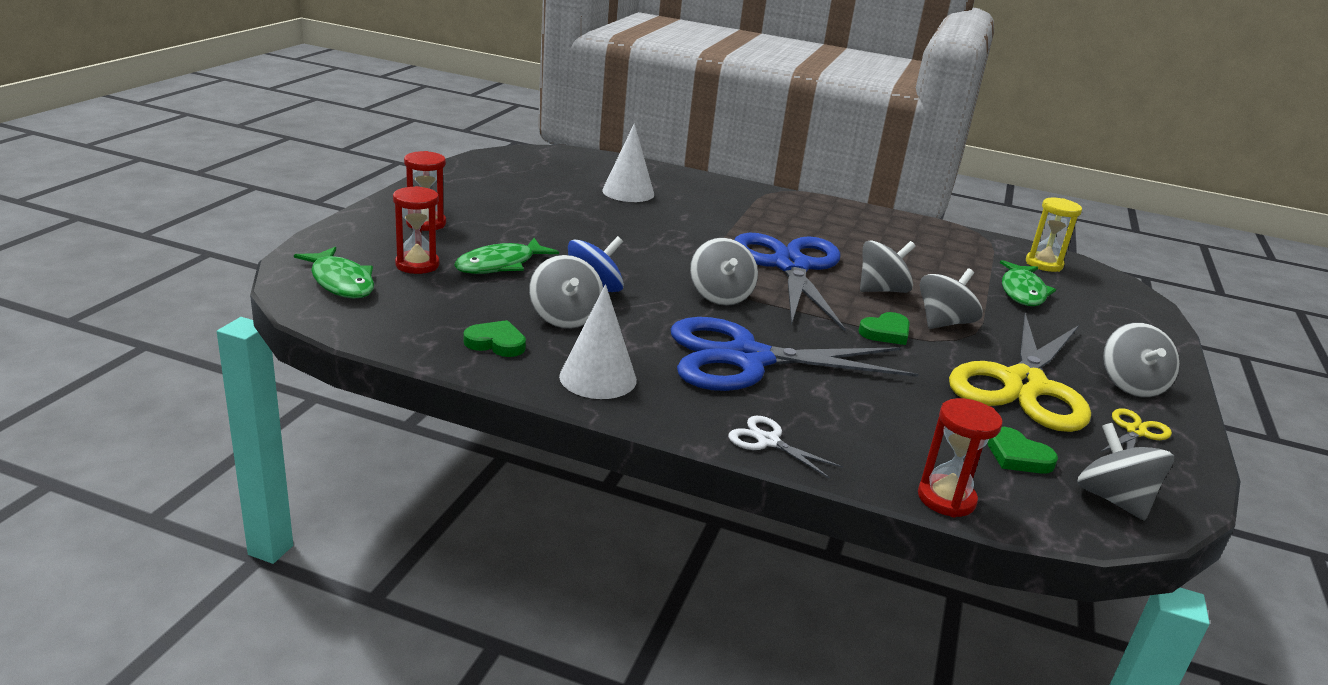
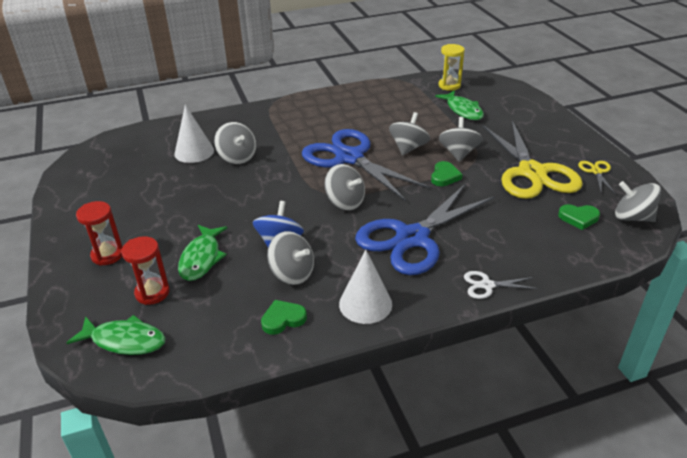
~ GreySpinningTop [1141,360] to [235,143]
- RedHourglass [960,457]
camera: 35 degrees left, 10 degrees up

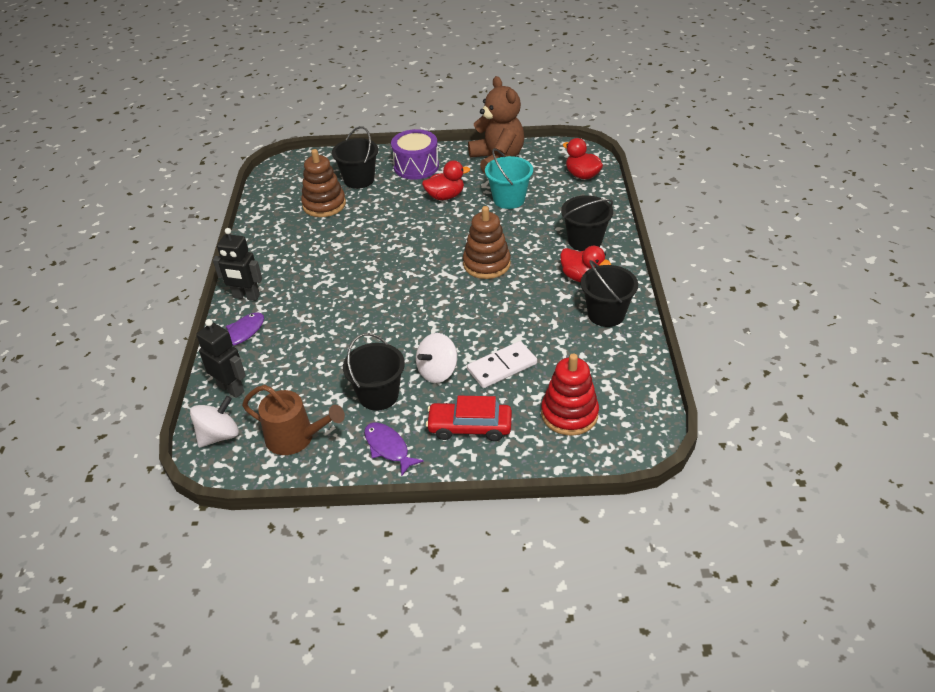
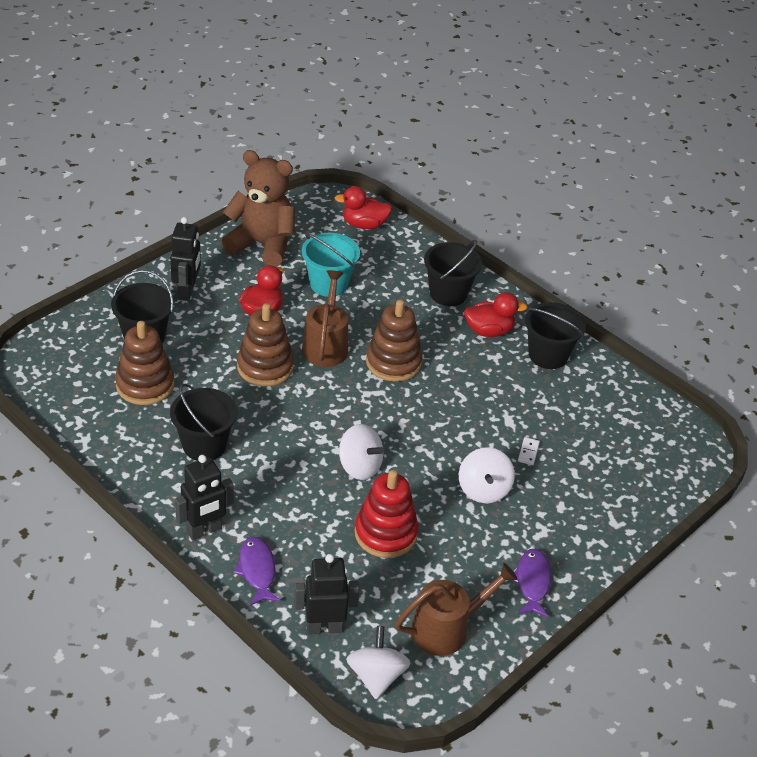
~ PurpleDrum [415,154] to BlackRobot [185,259]
~ BlackBucket [374,372] to [203,422]
~ WhiteDomino [502,364] = [529,451] x0.46
~ RedStackingToy [570,395] to [386,514]
- RedCar [469,418]
~ PurpleFish [394,449] = [532,583] 90 degrees clockwise
+ BrownWateringCan [325,318]
+ BrownStackingToy [265,344]
+ WhiteSpinningTop [361,452]
camera: 50 degrees left, 0 degrees up

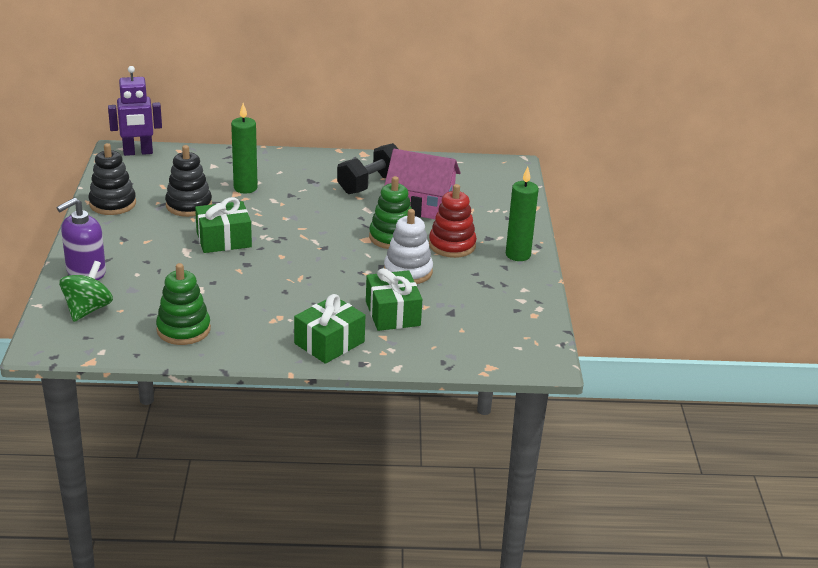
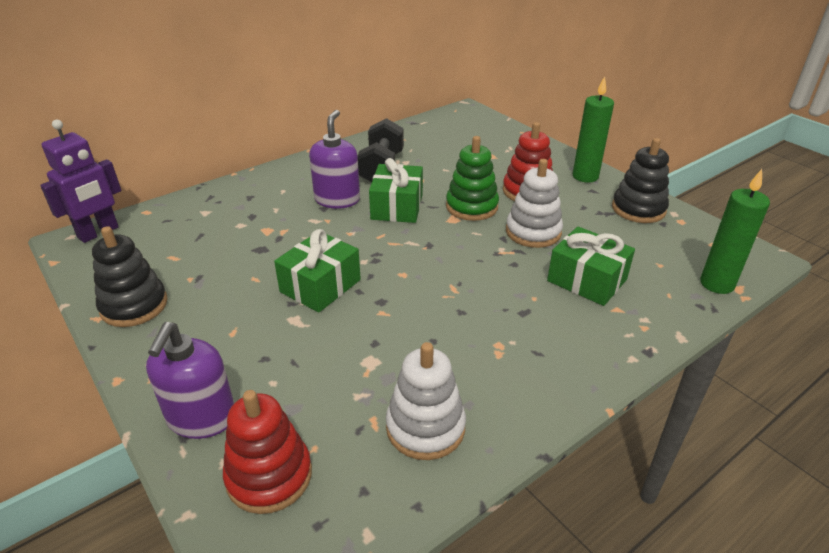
~ GreenCandle [244,148] to [735,231]
~ BlackStackingToy [188,181] to [640,180]
- PinkHouse [422,184]
~ GreenSpinningTop [86,291] to RedStackingToy [267,452]
~ GreenStackingToy [183,304] to WhiteStackingToy [426,401]
~ GreenGift [329,329] to [396,190]
+ PurpleSoapDispenser [334,159]
camera: 35 degrees left, 5 degrees up

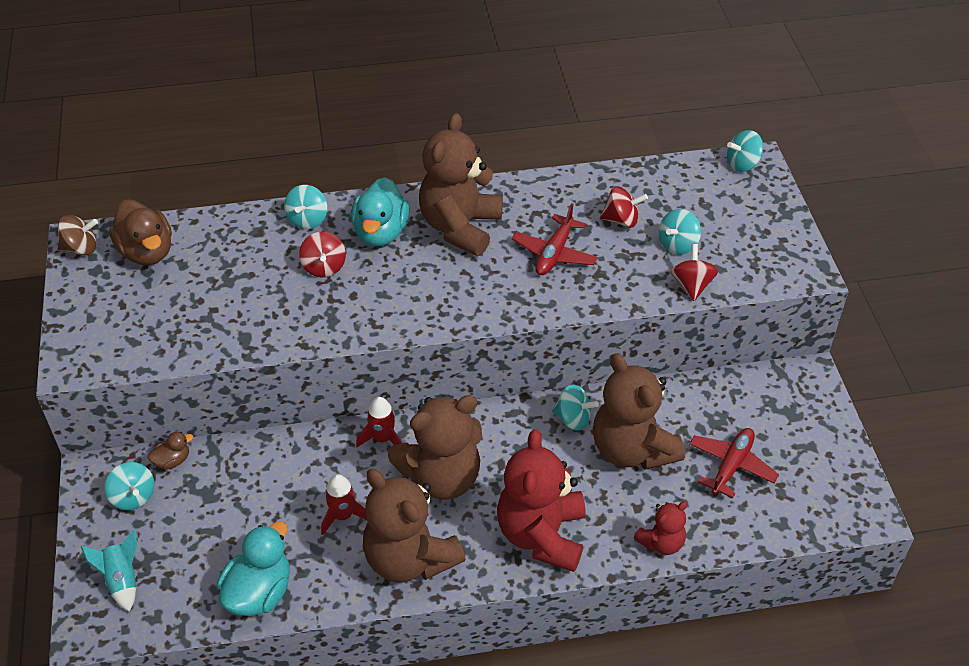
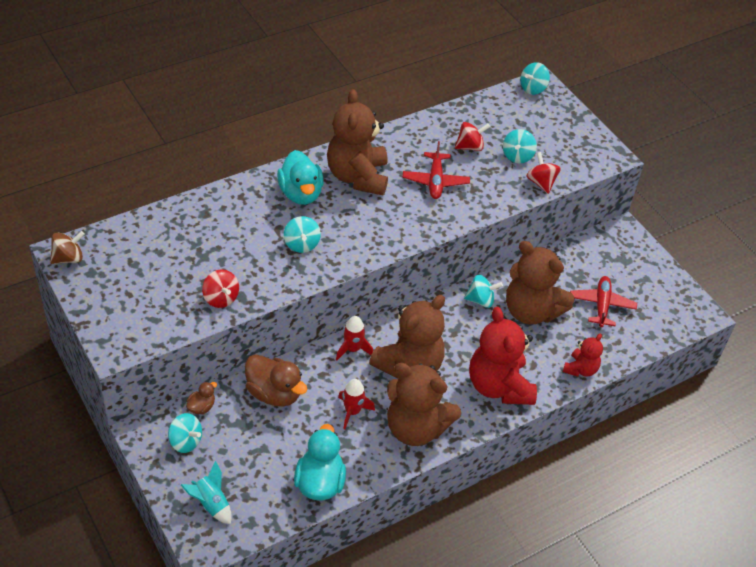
~ TurquoiseSpinningTop [305,207] to [302,234]
~ BrownDuck [140,232] to [276,380]
~ RedSpinningTop [322,254] to [220,289]
camera: 25 degrees left, 0 degrees up

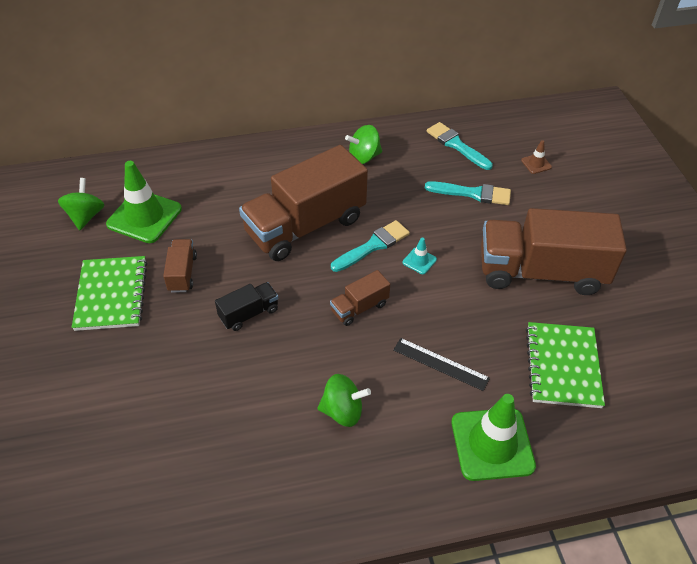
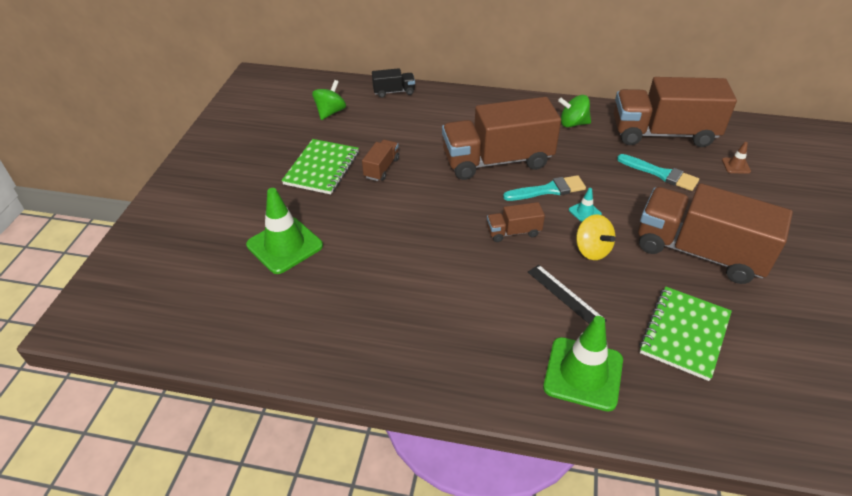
~ TurquoiseBrush [460,146] to BrownTruck [675,112]
~ GreenTrafficCone [144,202] to [284,231]
~ BlackTruck [246,306] to [393,83]
- GreenSpinningTop [344,400]
+ YellowSpinningTop [595,237]
camera: 25 degrees right, 5 degrees down

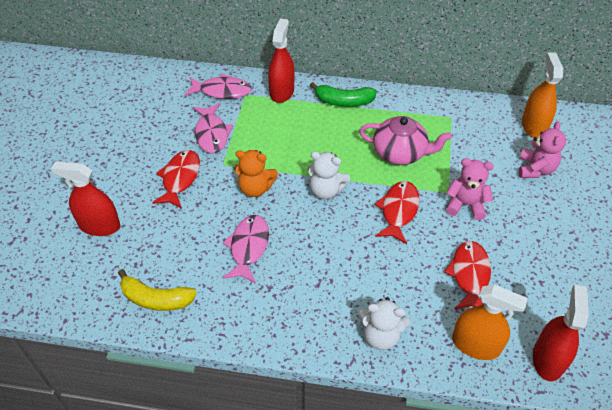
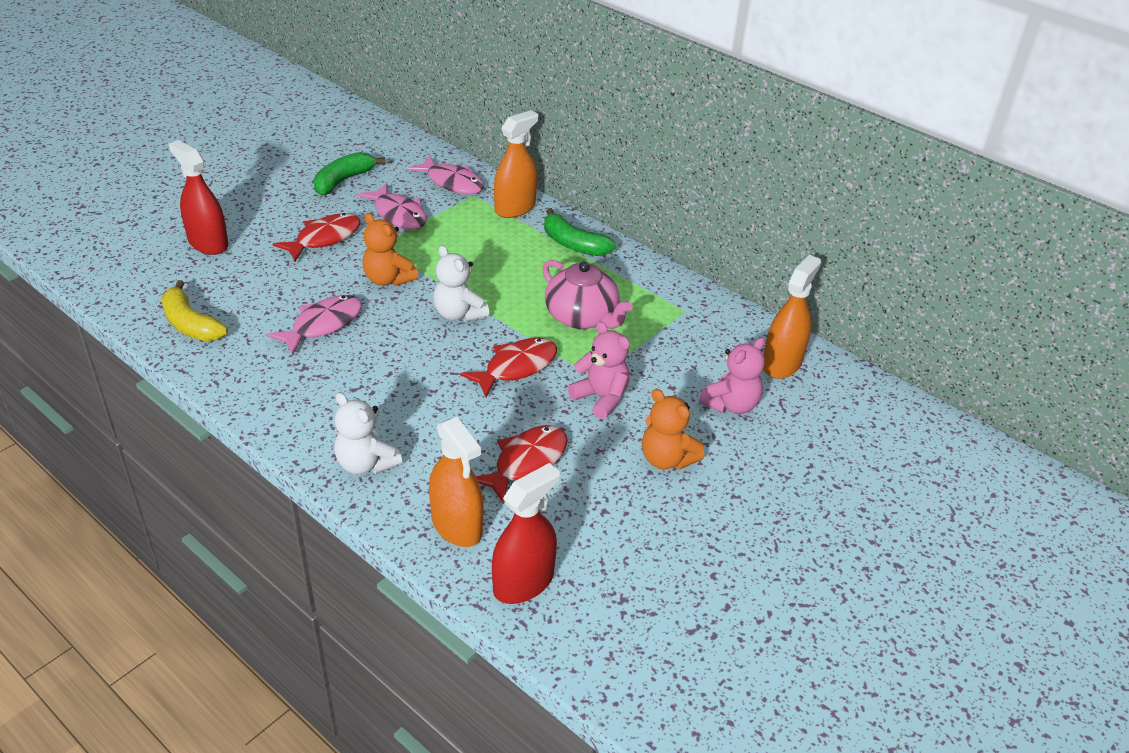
~ RedSprayBottle [281,61] to OrangeSprayBottle [516,164]
~ PinkFish [213,128] = [392,206] 60 degrees counterclockwise
+ GreenBanana [349,173]
+ OrangeTeddyBear [673,429]
camera: 30 degrees right, 10 degrees down

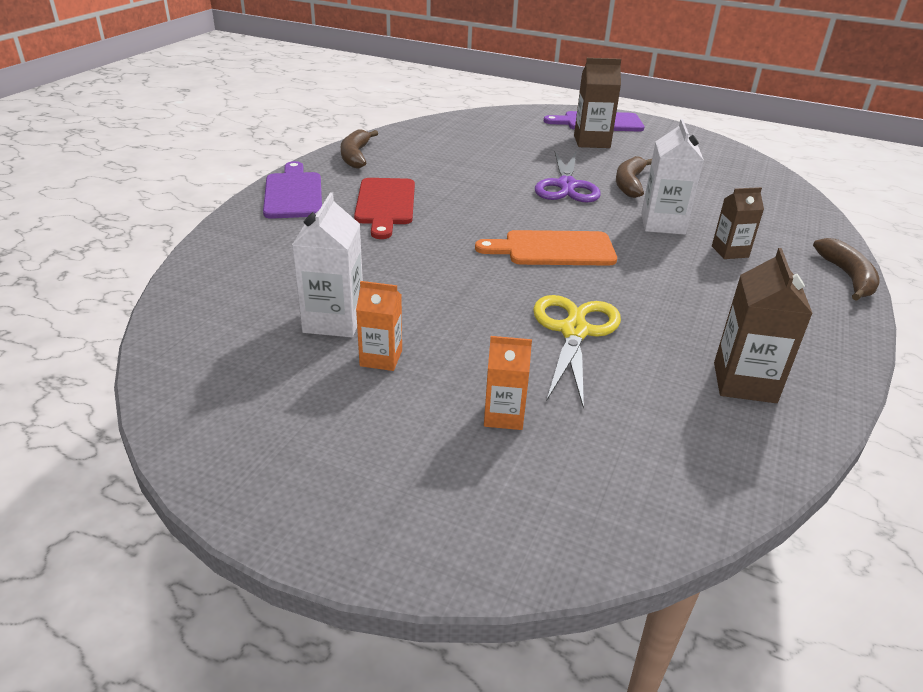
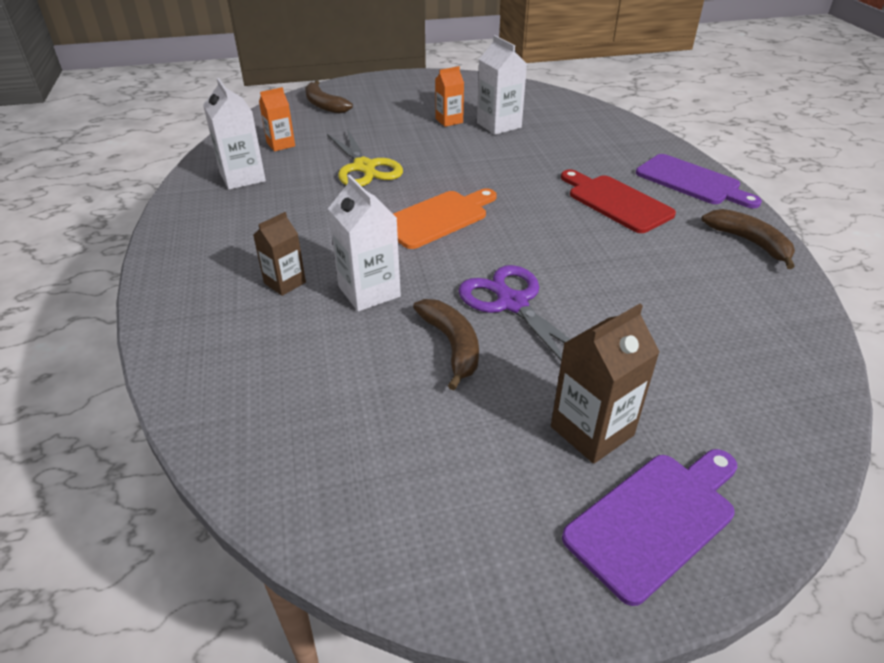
~ BrownBanana [846,269] to [329,97]
~ BrownCarton [763,325] to WhiteCarton [234,134]
~ OrangeCarton [508,383] to [277,119]
camera: 145 degrees right, 5 degrees up

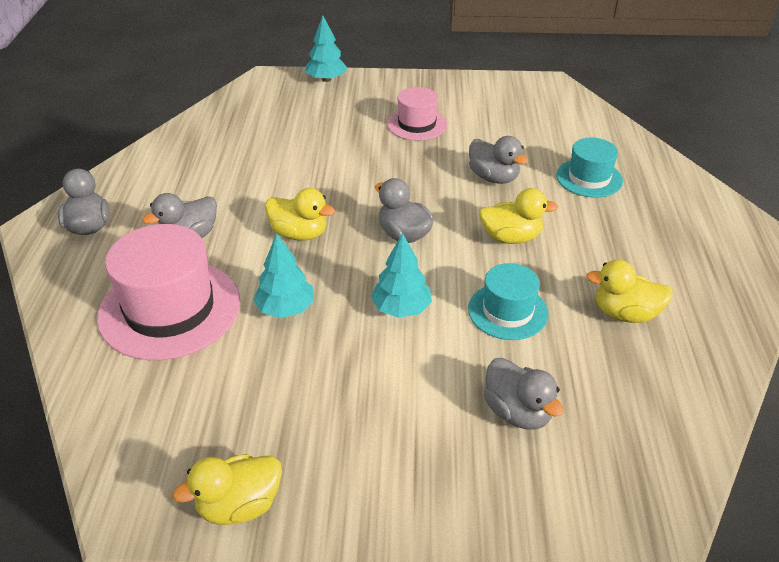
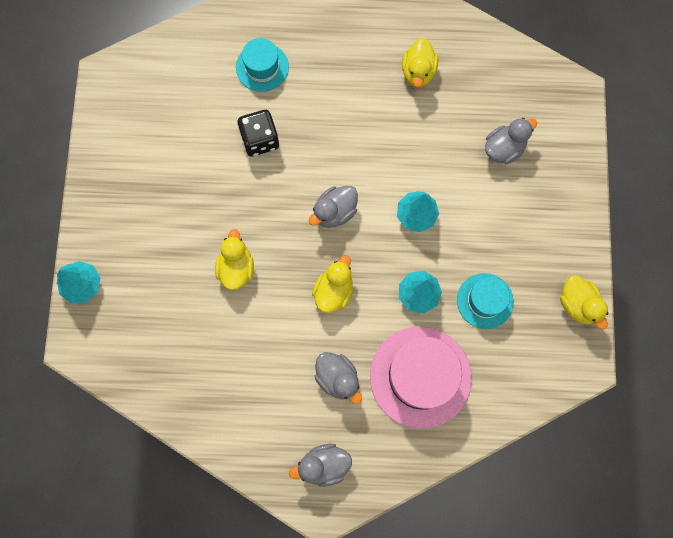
- PinkHat [417,114]
~ GreyDuck [498,160] to BlackDice [258,133]
~ YellowDuck [518,216] to [234,259]
~ TurquoiseHat [508,301] to [485,301]
camera: 90 degrees left, 35 degrees up

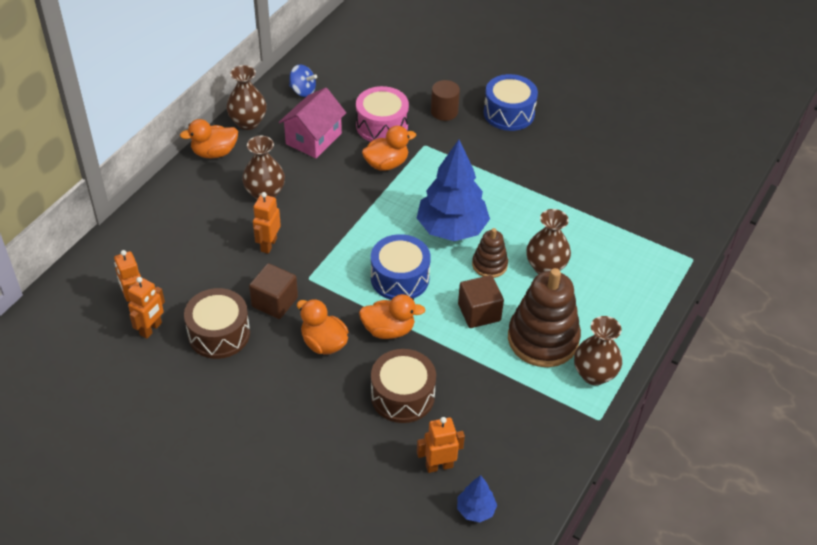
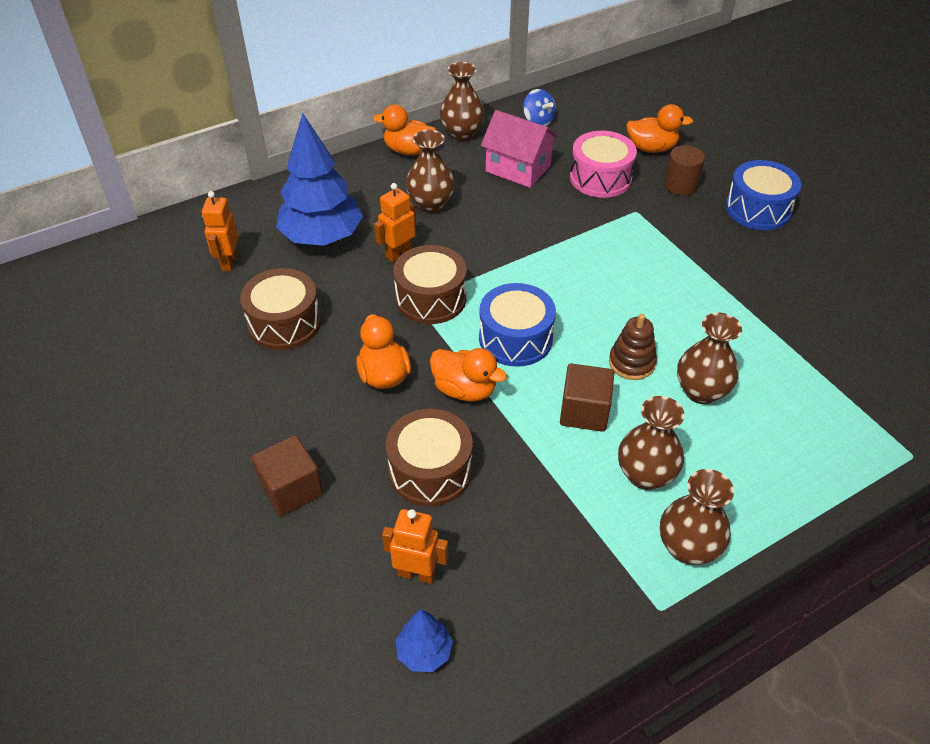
~ PinkHouse [312,123] = [519,149] 60 degrees clockwise
~ OrangeDuck [389,148] to [659,128]
~ BlueTree [453,190] to [319,179]
~ BrownCube [273,291] to [287,475]
~ BrownStackingToy [544,317] to BrownVase [651,443]
- OrangeRobot [146,308]
+ BrownDrum [429,284]
camera: 30 degrees right, 0 degrees up

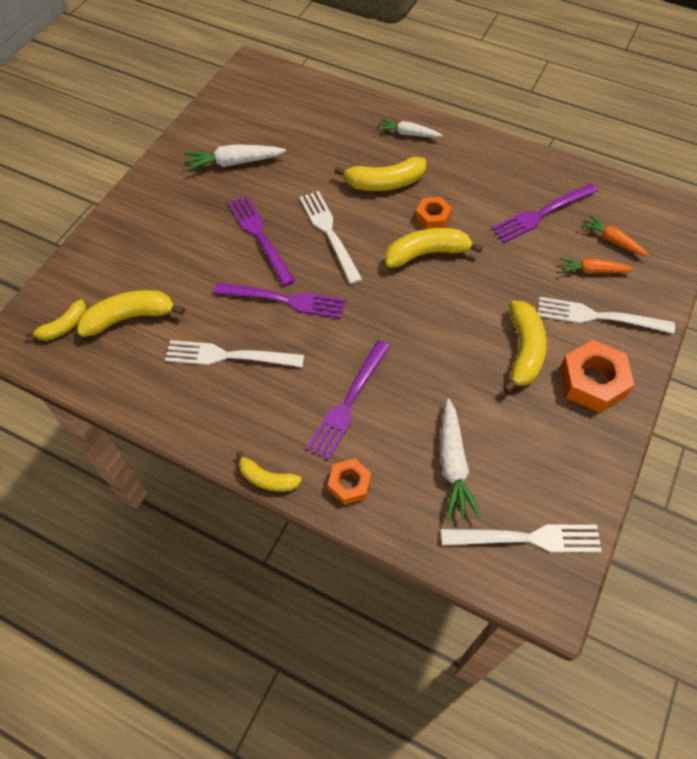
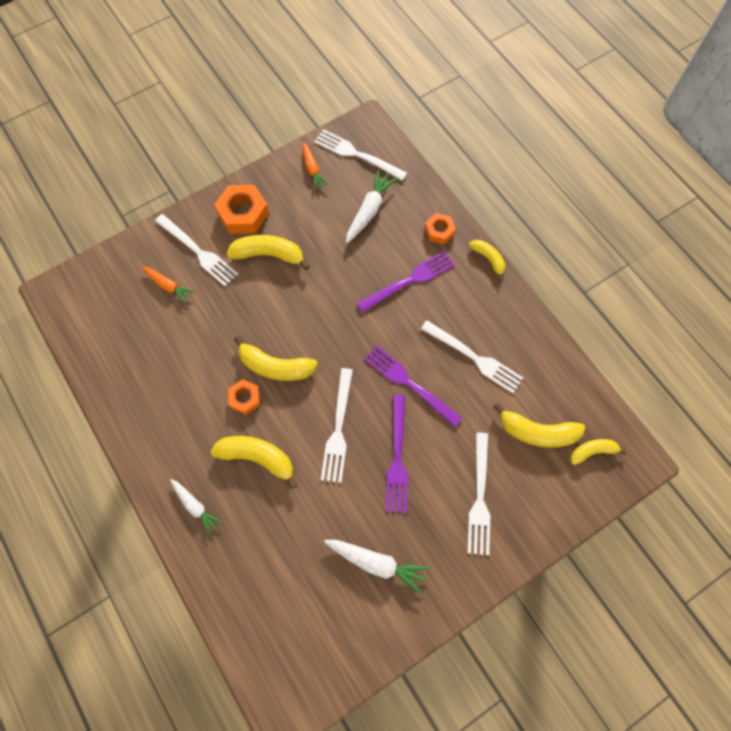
- PurpleFork [545,213]
~ OrangeCarrot [615,236] to [316,166]
~ YellowBanana [525,347] = [268,252] 60 degrees clockwise
+ WhiteFork [478,494]
camera: 150 degrees left, 10 degrees up

